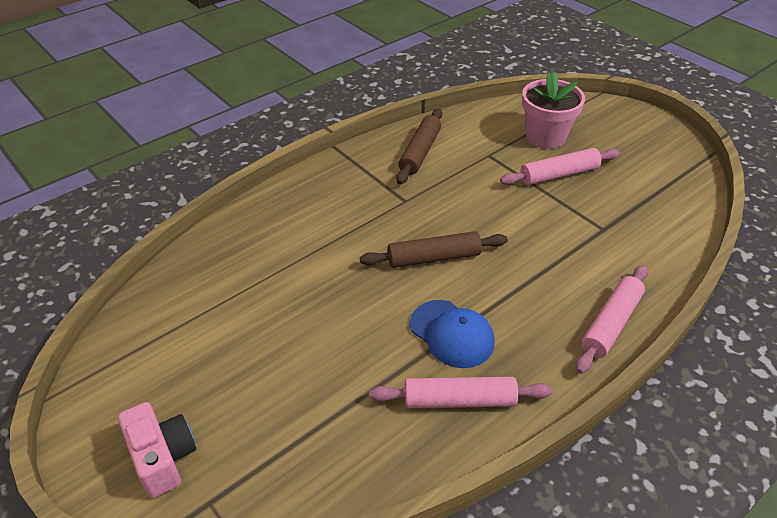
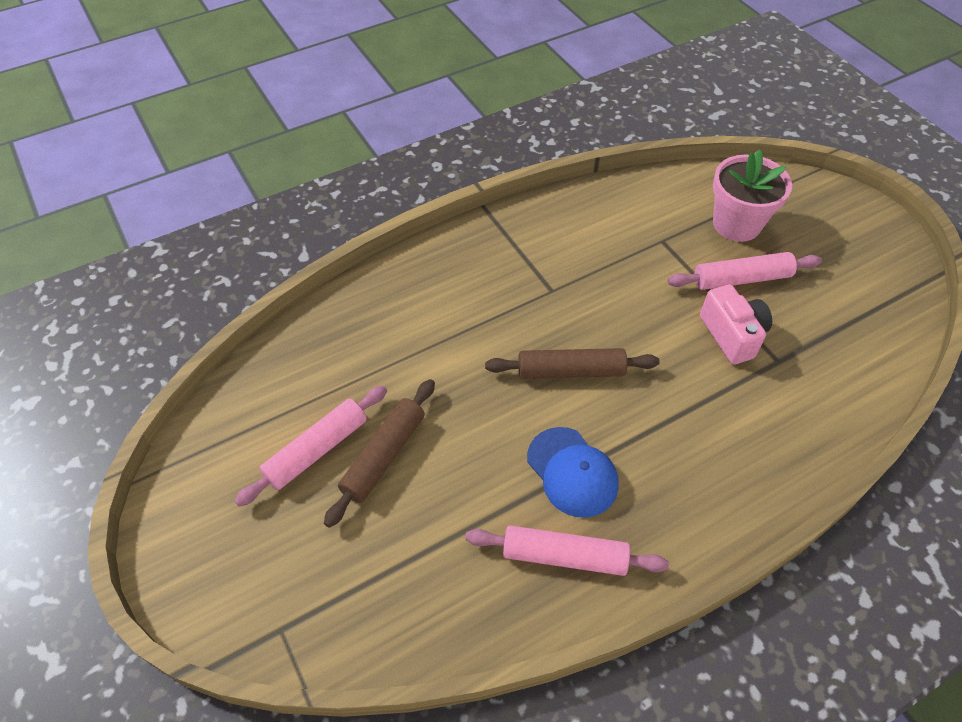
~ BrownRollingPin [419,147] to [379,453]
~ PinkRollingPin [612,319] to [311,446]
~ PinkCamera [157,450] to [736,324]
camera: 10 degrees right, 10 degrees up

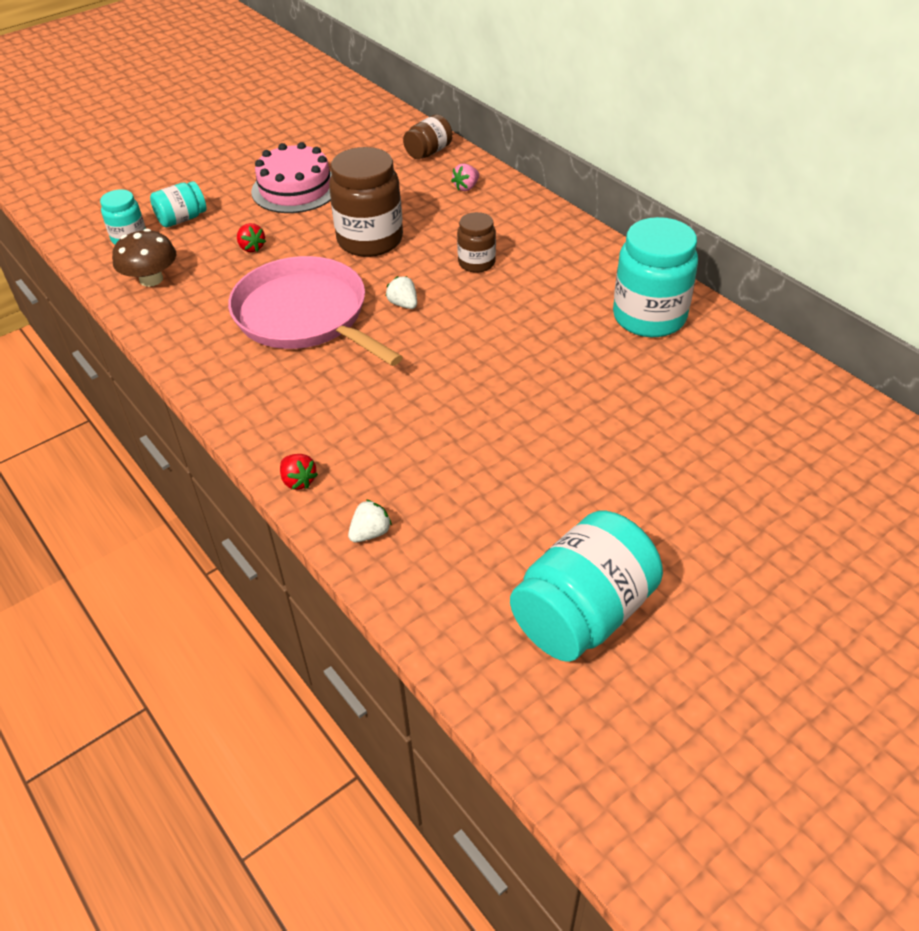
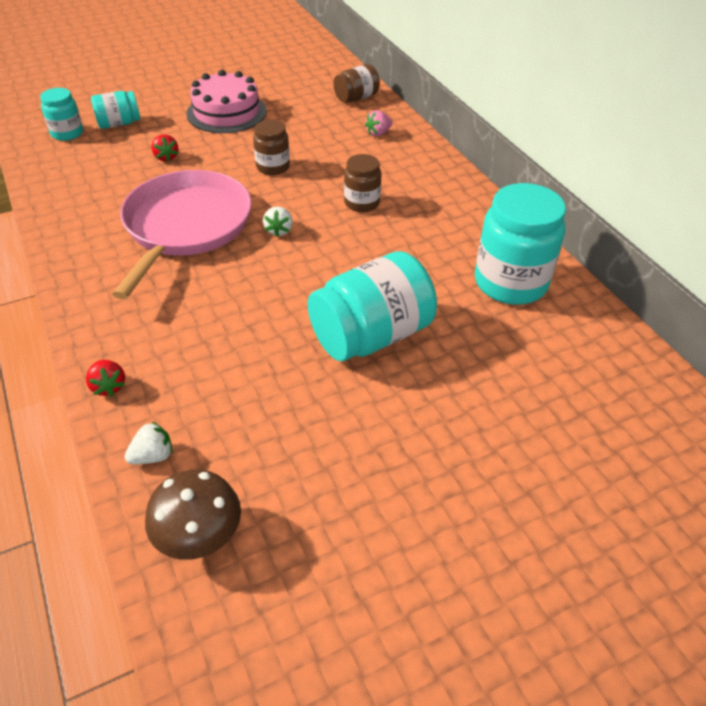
~ BrownJar [366,202] = [271,147] x0.54
~ BrownMushroom [144,258] to [193,515]
~ PinkPan [315,311] = [182,234] 45 degrees clockwise
~ WhiteStrawberry [401,292] = [278,222] 150 degrees counterclockwise
~ TurquoiseJar [586,586] to [372,306]
camera: 10 degrees right, 0 degrees up

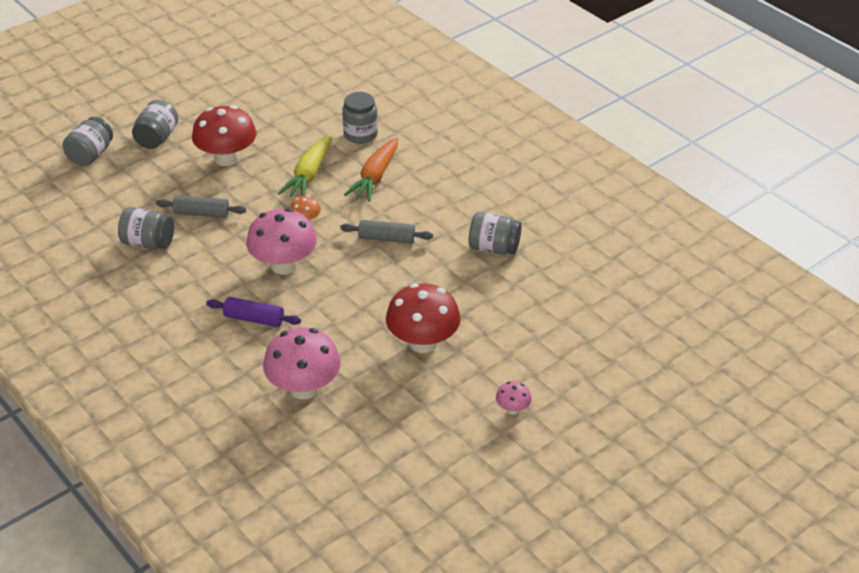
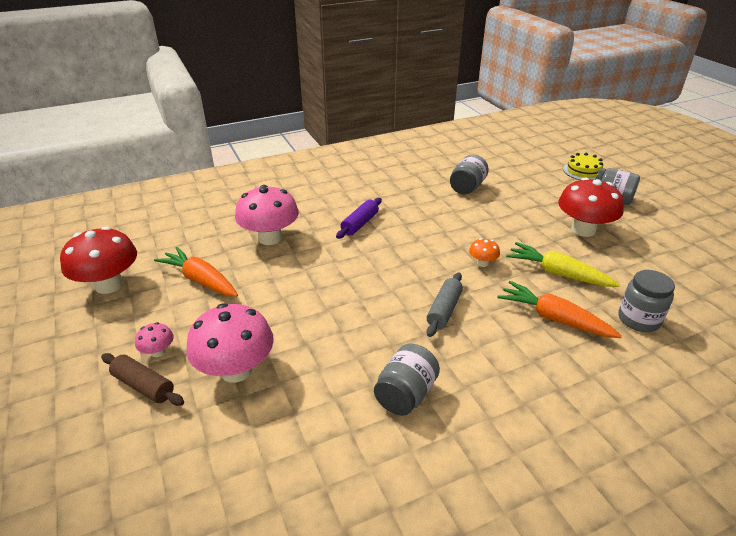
~ GreyJar [87,141] to YellowCake [583,166]
- GreyRollingPin [201,206]
~ PinkMushroom [281,241] to [230,343]
~ RedMushroom [423,318] to [98,260]
+ OrangeCarrot [196,272]
+ BrownRollingPin [142,379]
camera: 105 degrees right, 5 degrees down

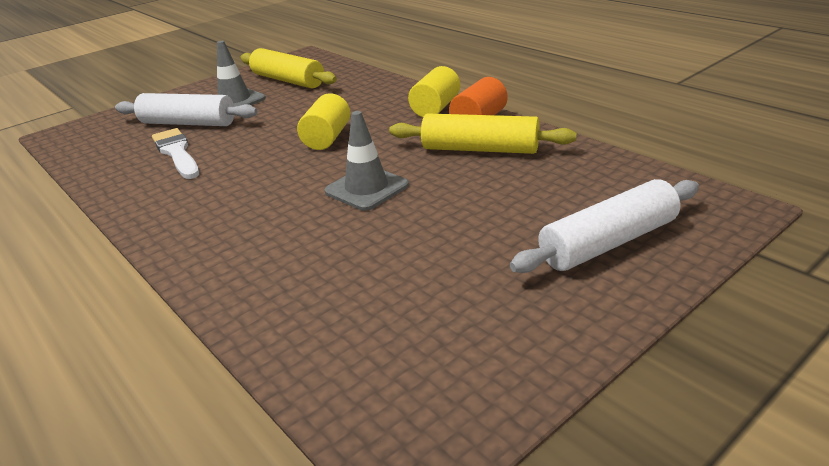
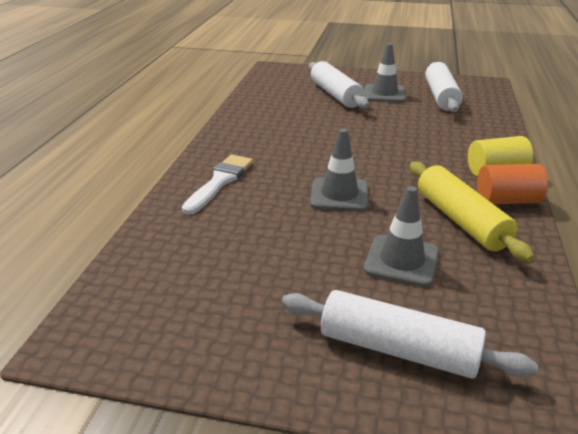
~ YellowRollingPin [288,68] to WhiteRollingPin [444,87]
- YellowCylinder [323,121]
~ WhiteBrush [175,153] to [217,184]
+ GreyTrafficCone [401,236]
camera: 50 degrees right, 0 degrees up

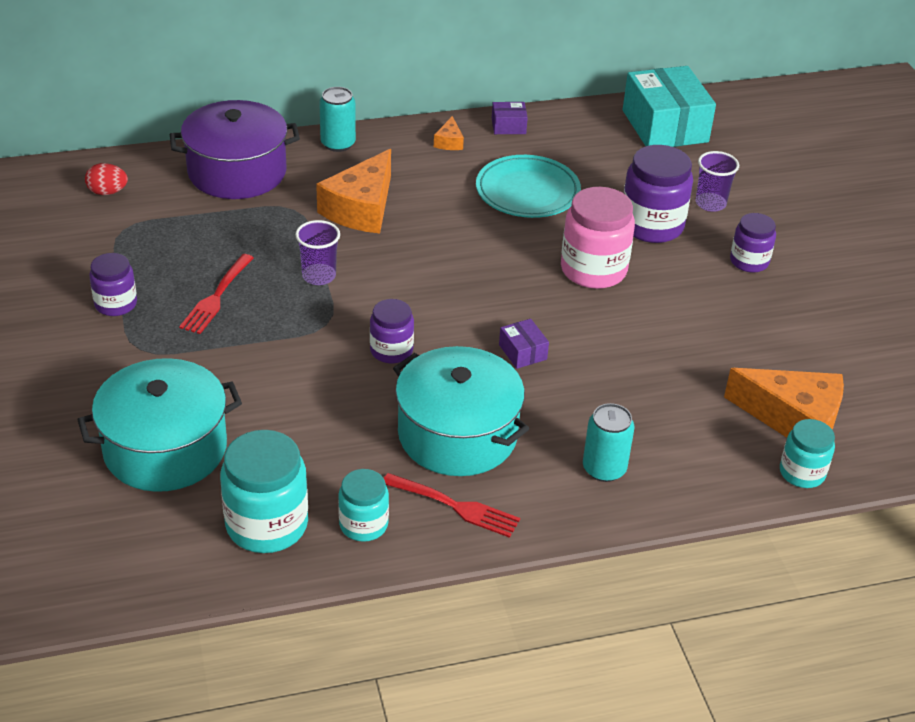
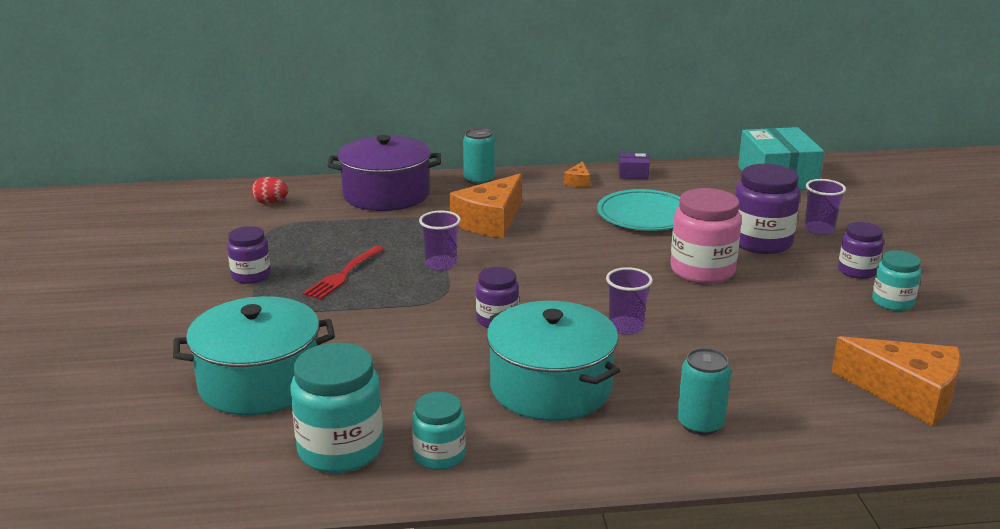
~ PurpleBox [524,344] to PurpleCup [629,301]
~ TurquoiseJar [807,453] to [896,280]
- RedFork [452,505]
camera: 10 degrees right, 15 degrees down

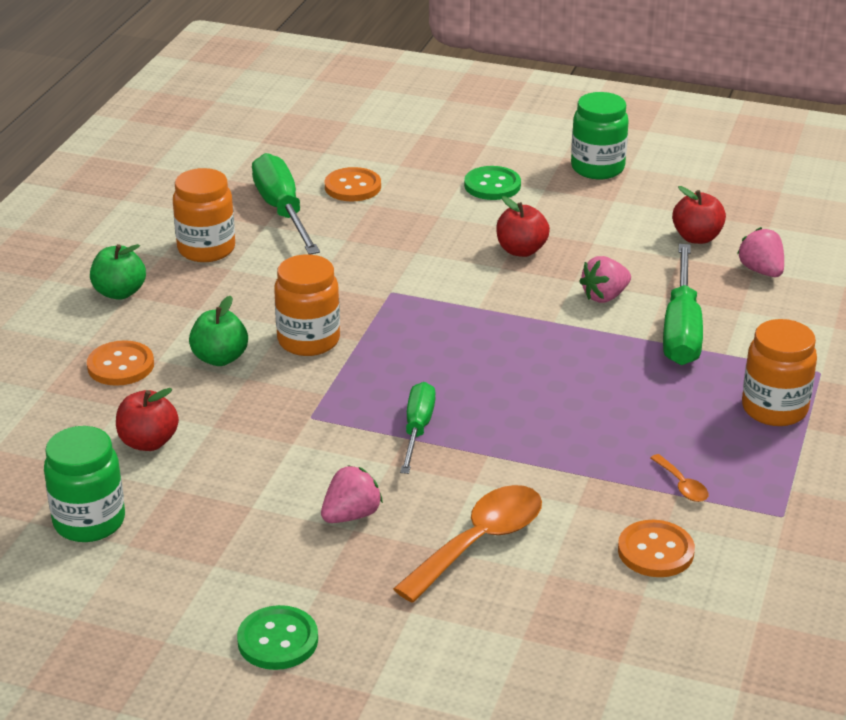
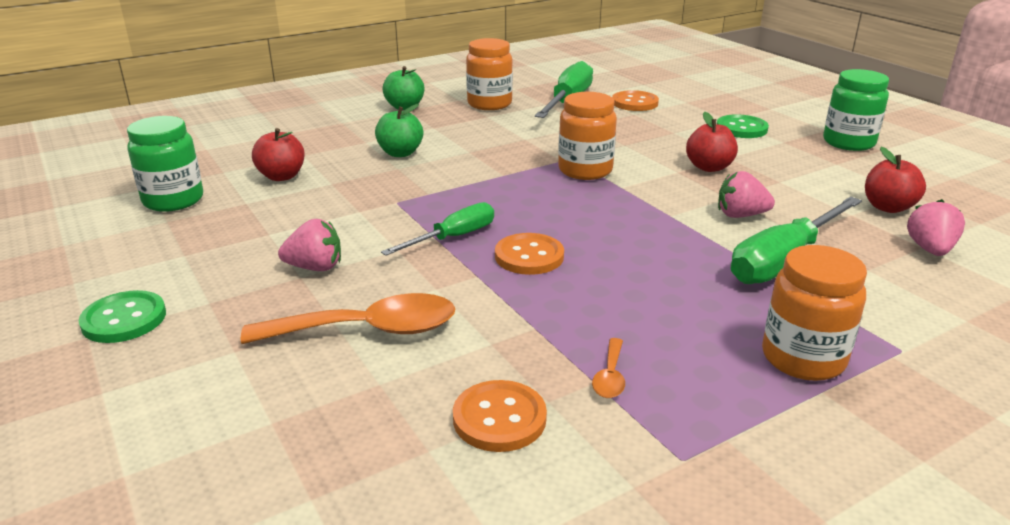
~ OrangeJar [307,305] to [587,136]
~ OrangeButton [120,363] to [529,254]
camera: 40 degrees right, 5 degrees down

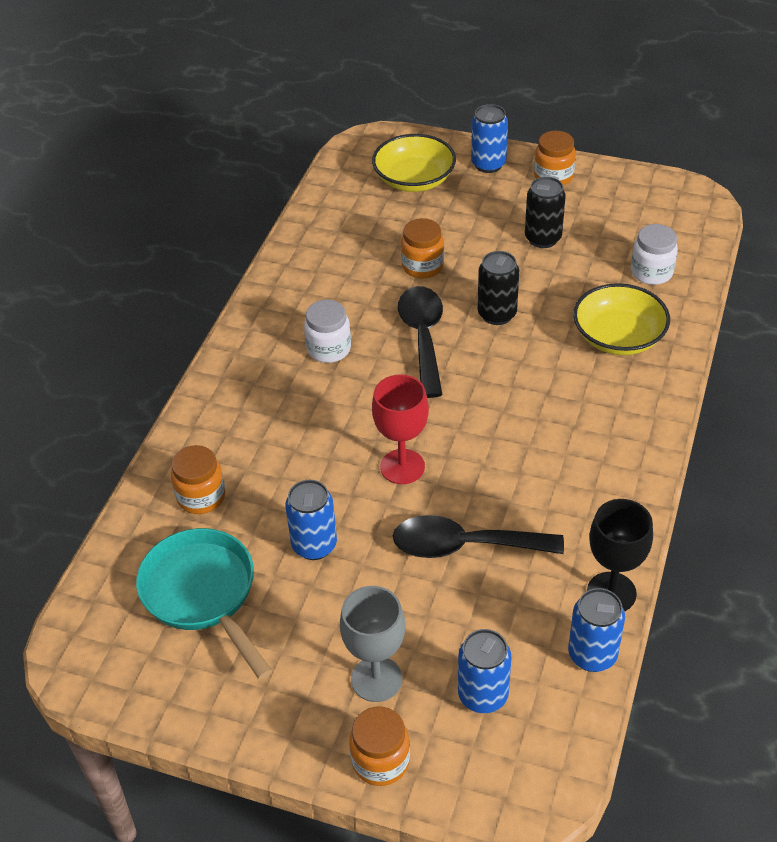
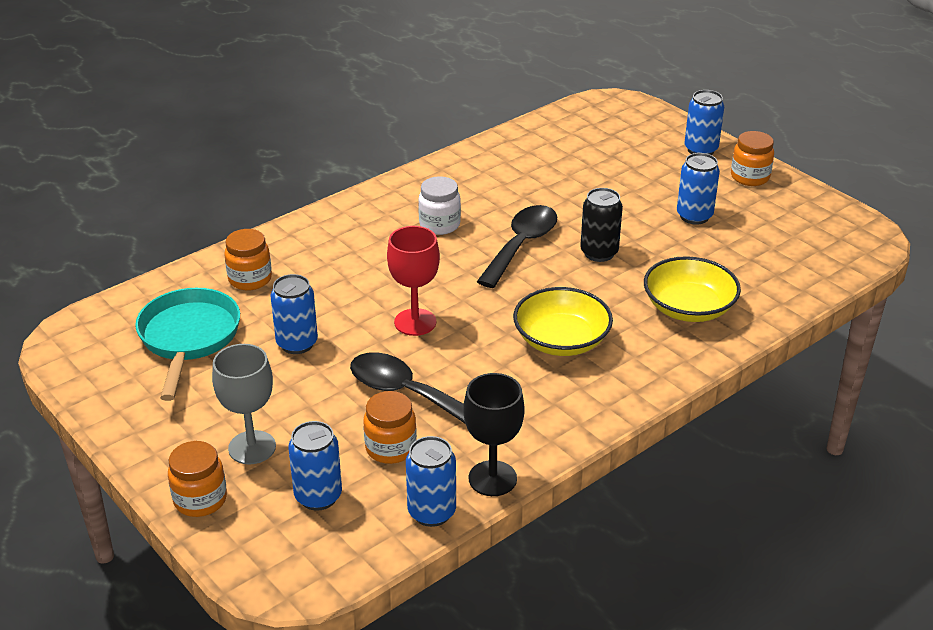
~ YellowBowl [414,163] to [563,321]
~ BlackCan [545,212] to BlueCan [698,189]
~ OrangeJar [422,248] to [390,427]
- WhiteJar [654,254]
camera: 30 degrees right, 10 degrees down

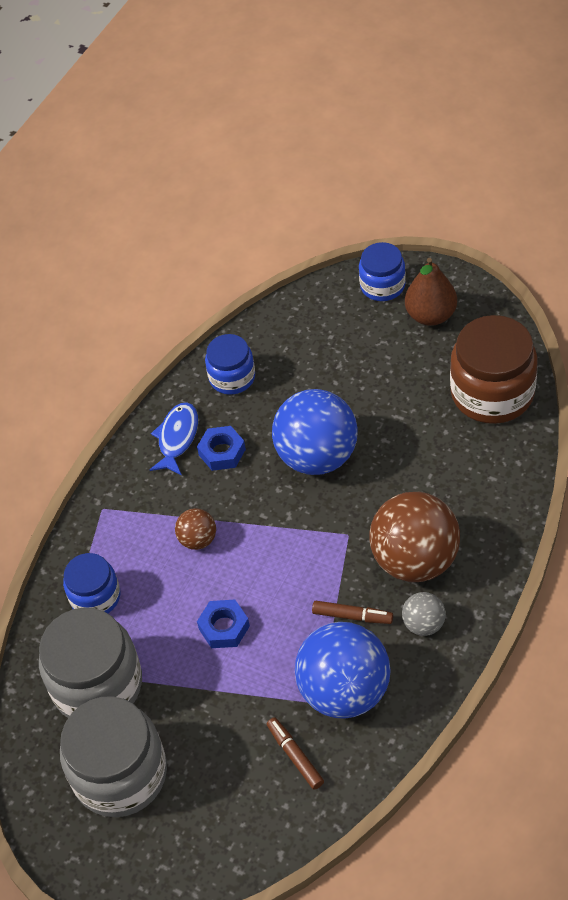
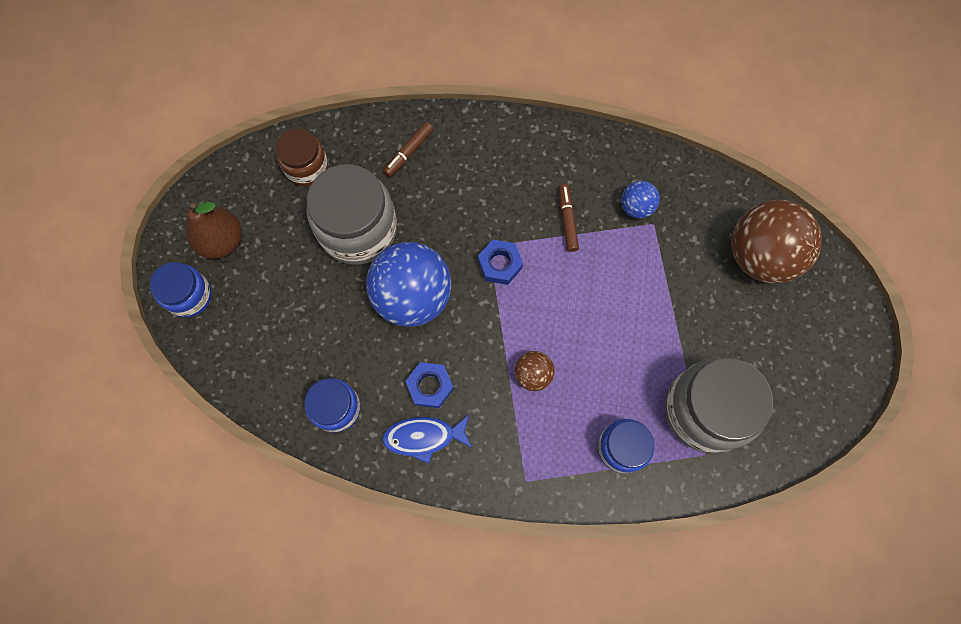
~ BrownJar [494,369] = [302,157] x0.58
~ BrownBall [414,537] to [776,242]
- GreyBall [424,614]
~ BlueNut [223,624] to [500,262]
~ BlueBall [343,670] = [640,200] x0.47
~ GreyJar [113,756] to [352,214]
~ BrownMarker [295,753] to [408,149]
camera: 115 degrees left, 20 degrees up

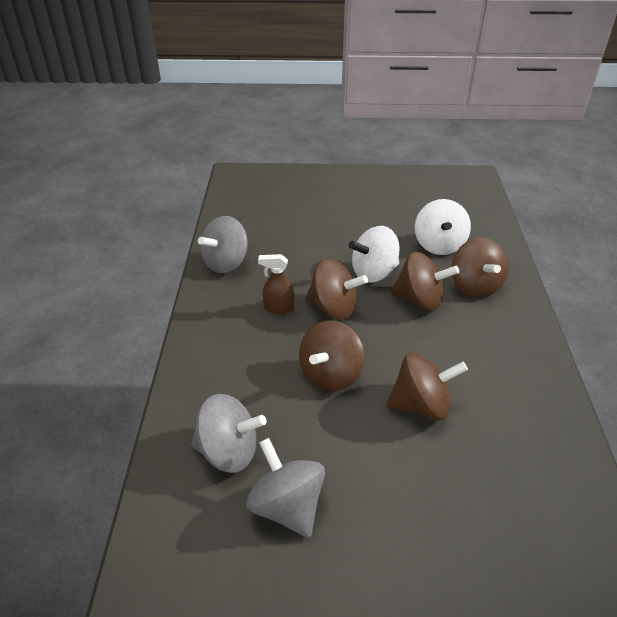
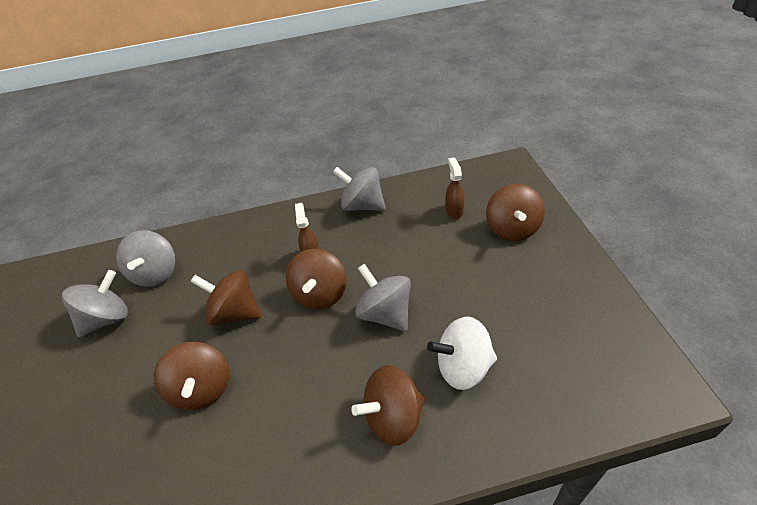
~ WhiteSpinningTop [374,254] to GreySpinningTop [383,298]
~ BrownSpinningTop [425,281] to [515,212]
+ BrownSprayBottle [455,188]
camera: 80 degrees right, 5 degrees up

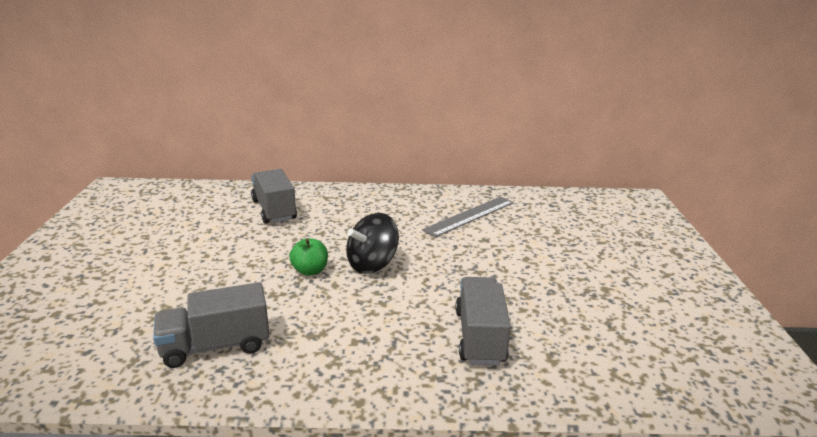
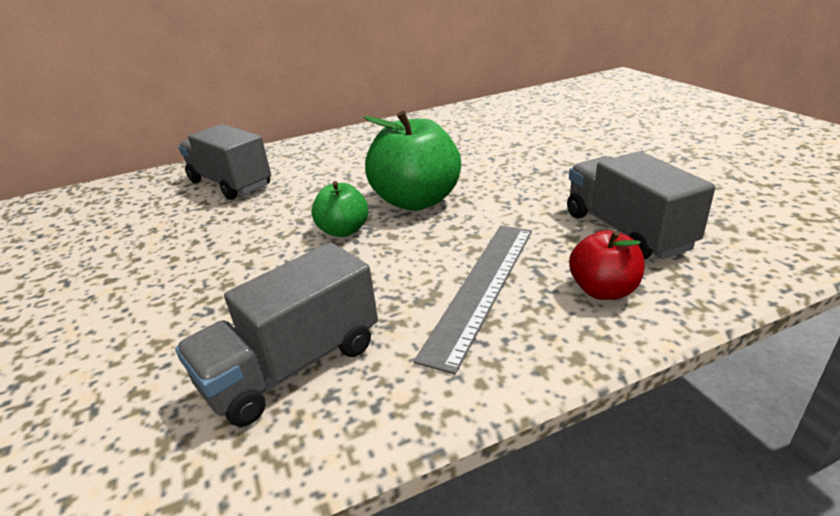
~ GreyRuler [468,216] to [473,300]
~ BlackSpinningTop [372,243] to GreenApple [412,161]
+ RedApple [607,265]
camera: 20 degrees left, 5 degrees up

